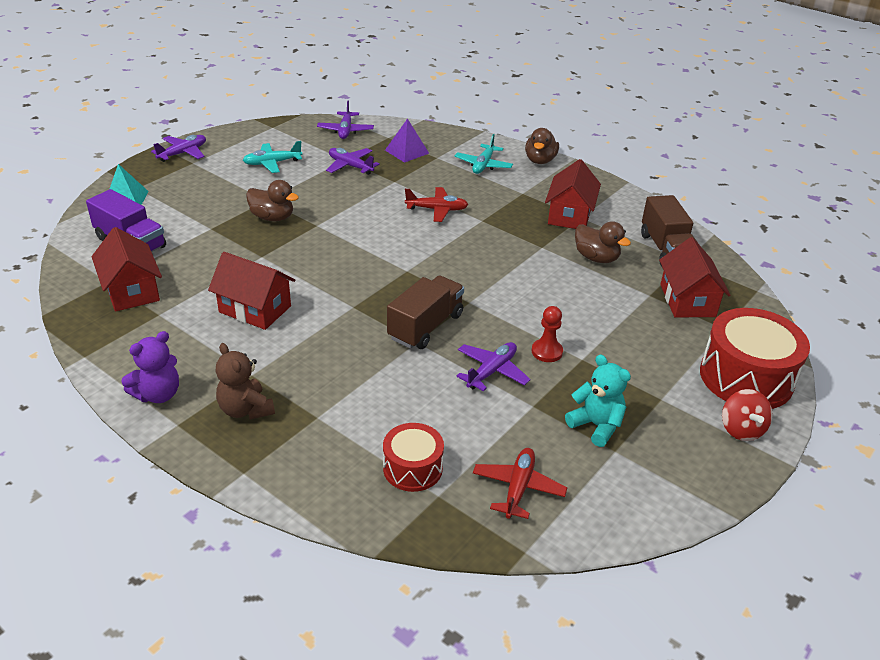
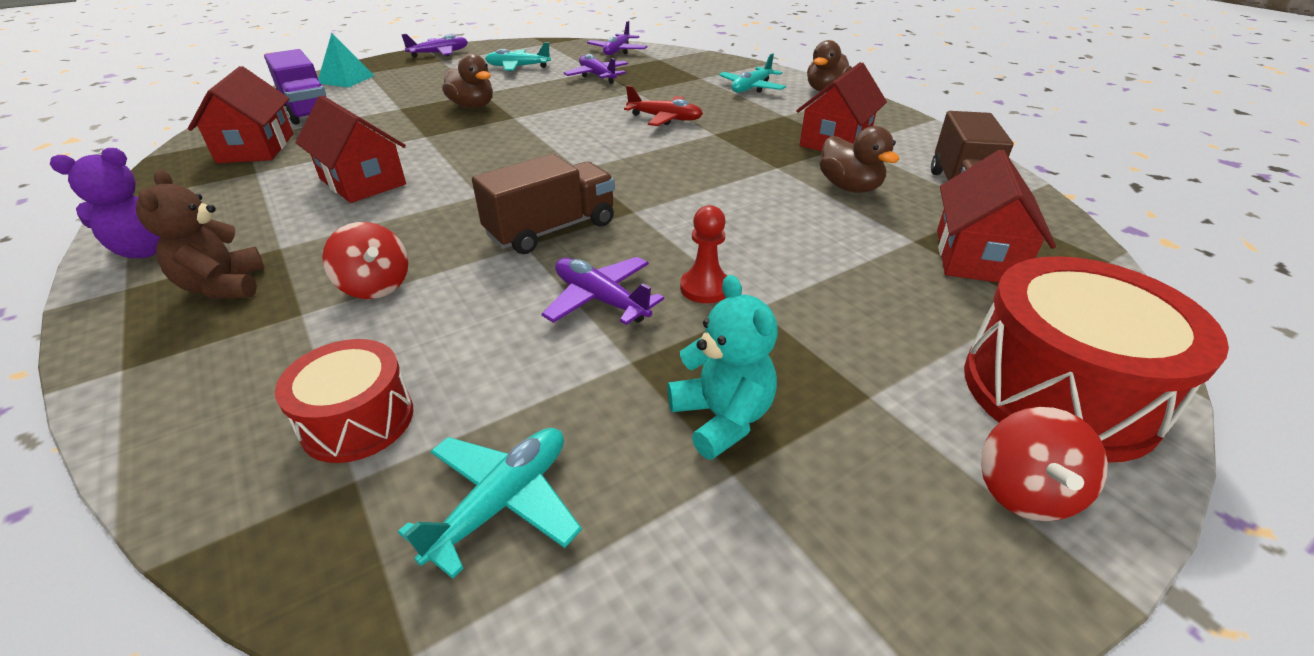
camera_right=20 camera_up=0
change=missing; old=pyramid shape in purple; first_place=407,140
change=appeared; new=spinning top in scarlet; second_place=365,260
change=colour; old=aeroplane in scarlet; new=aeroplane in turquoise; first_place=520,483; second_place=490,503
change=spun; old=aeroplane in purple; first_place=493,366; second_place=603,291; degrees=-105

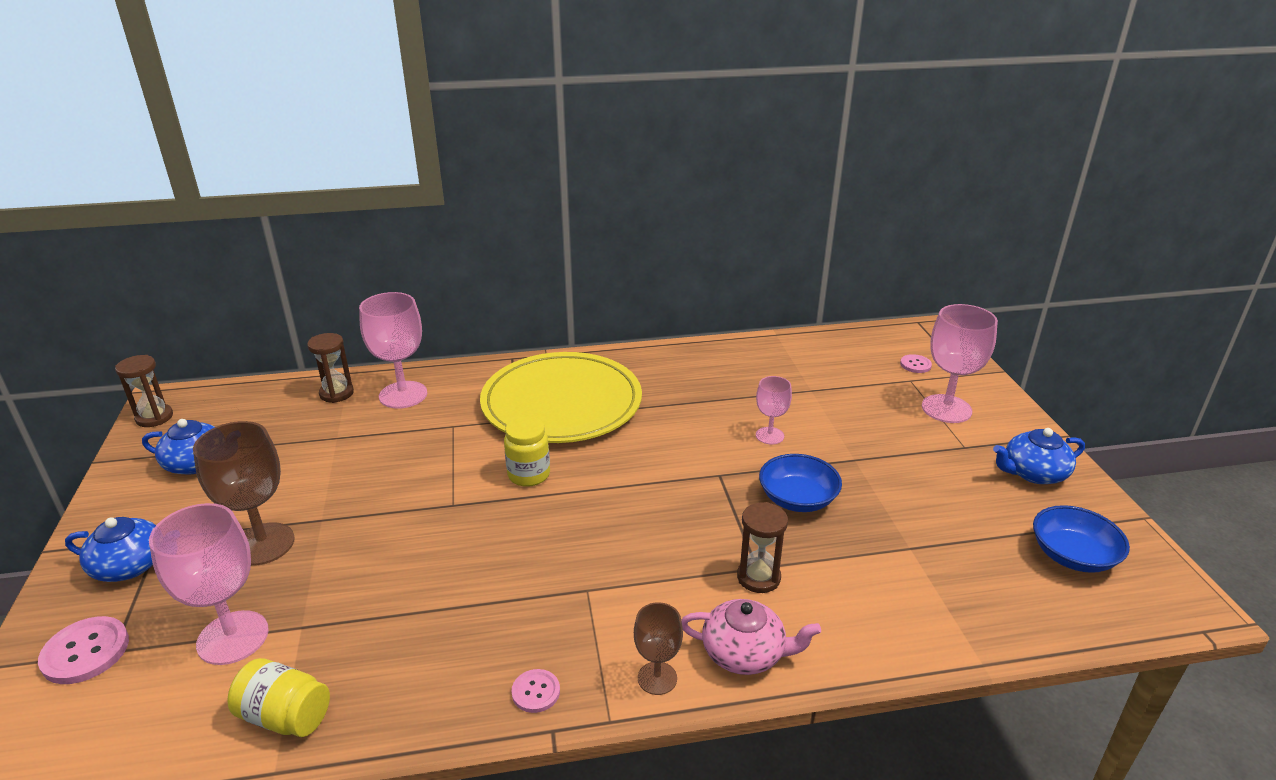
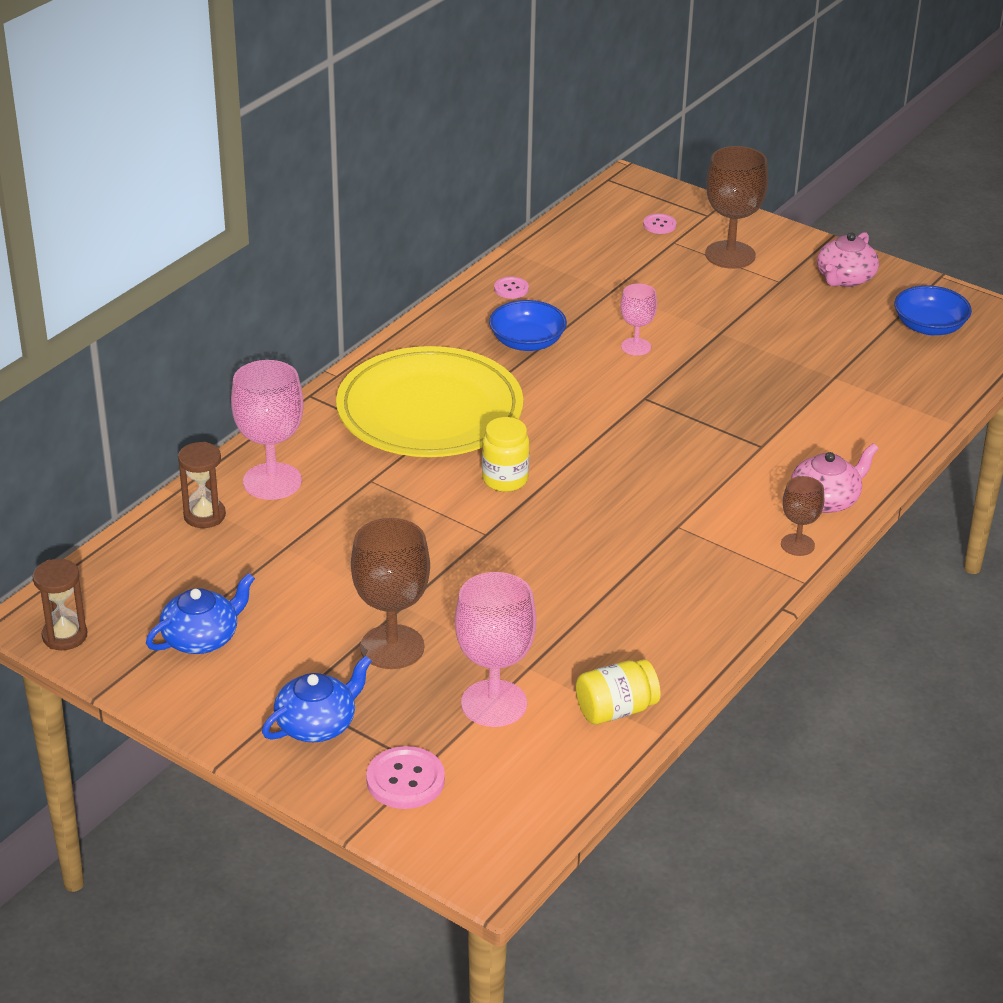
camera_right=-45 camera_up=5
change=missing; old=sandglass in brown; first_place=762,547
change=relocated; old=sewing button in pink; first_place=535,691; second_place=511,288
change=relocated; old=serving bowl in royal blue; first_place=800,483; second_place=528,325
change=colour; old=wine glass in pink; new=wine glass in brown; first_place=960,363; second_place=736,207
change=colour; old=teapot in royal blue; new=teapot in pink; first_place=1039,456; second_place=848,259

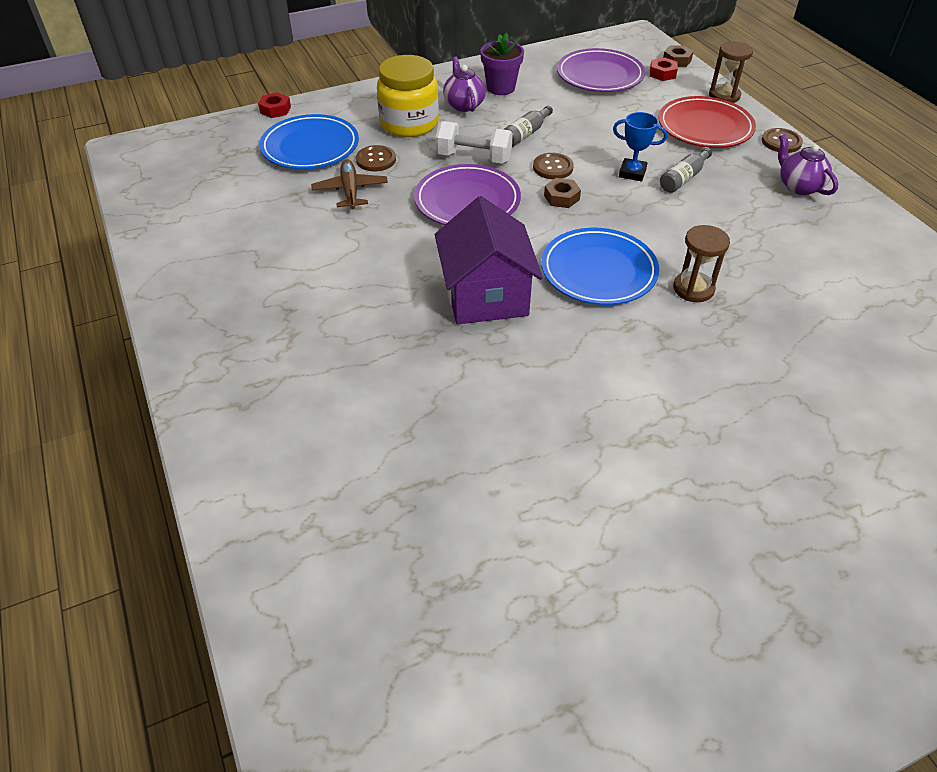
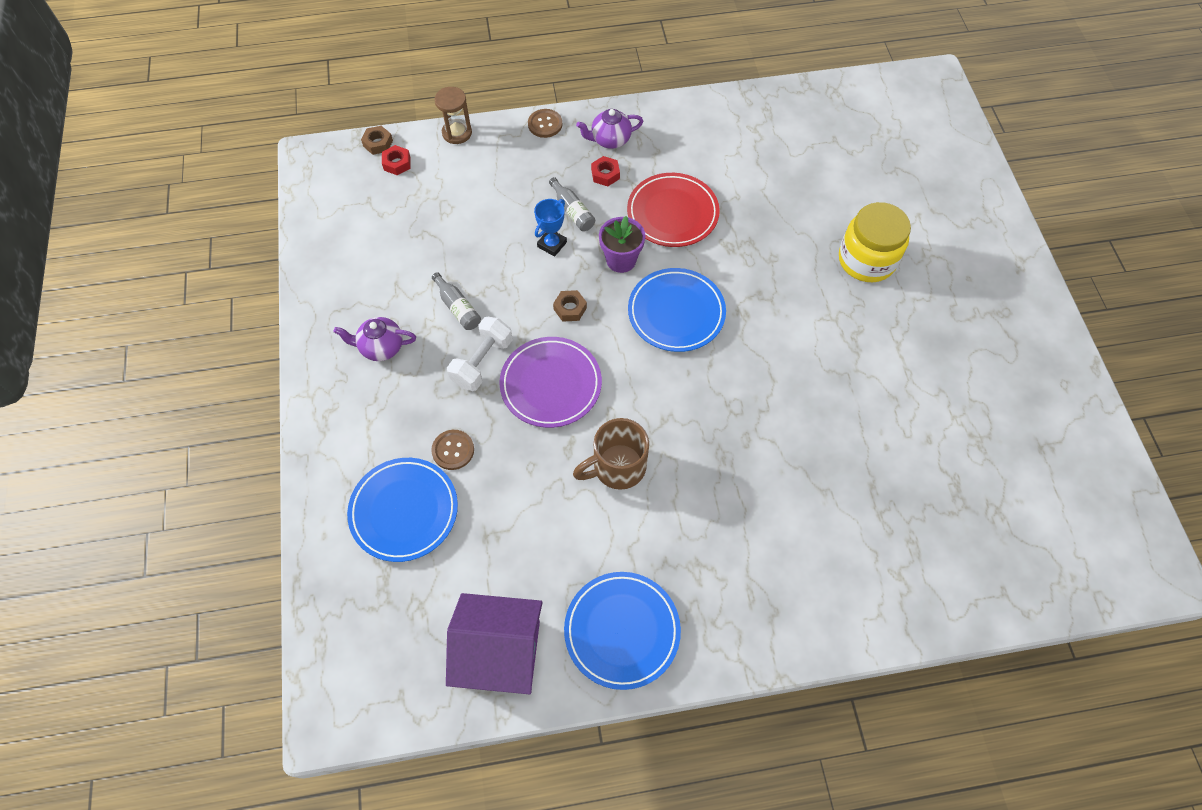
camera_right=-75 camera_up=15
change=missing; old=aeroplane in brown; first_place=349,184
change=missing; old=sewing button in brown; first_place=553,166
change=missing; old=dinner plate in purple; first_place=601,70
change=missing; old=sandglass in brown; first_place=701,263
change=appeared; new=dinner plate in royal blue; second_place=622,631
change=appeared; new=tea mug in brown; second_place=611,454
change=relocated; old=nut in scarlet; first_place=274,105; second_place=605,171
change=relocated; old=preserve jar in golden; first_place=408,96; second_place=875,242
change=relocated; old=house in purple; first_place=489,260; second_place=494,643
change=relocated; old=potted plant in purple; first_place=502,63; second_place=622,244
change=relocated; old=dinner plate in scarlet; first_place=707,122; second_place=673,210

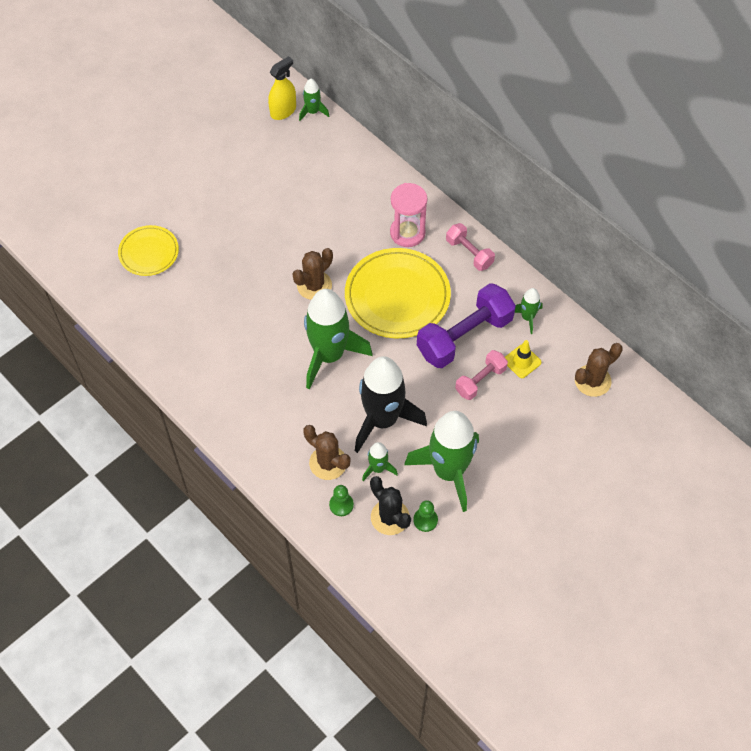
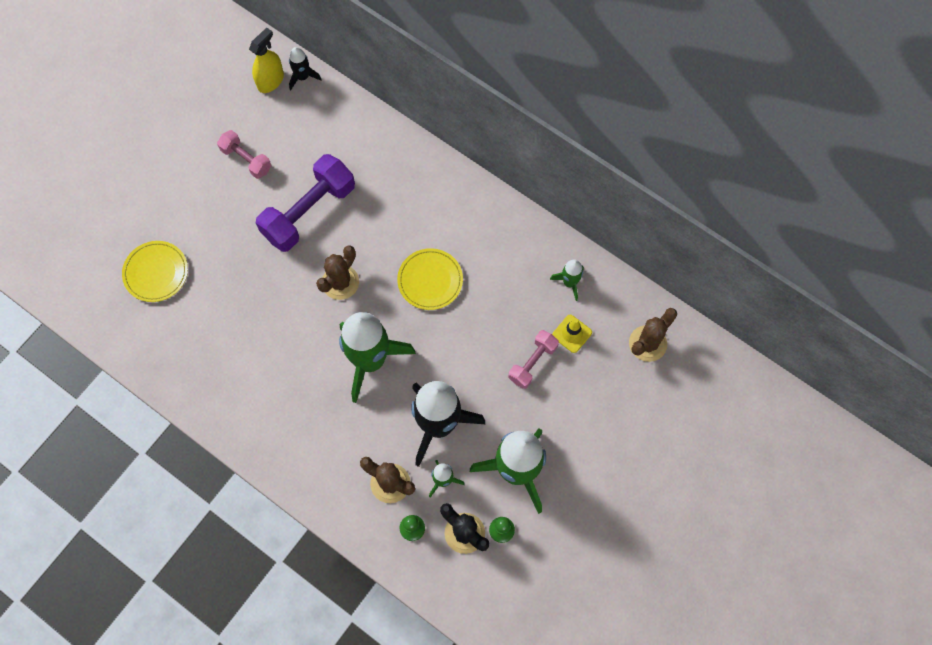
camera_right=-10 camera_up=10
change=missing; old=sandglass in pink; first_place=408,215
change=relocated; old=free weight in purple; first_place=466,325; second_place=305,203
change=relocated; old=free weight in pink; first_place=470,247; second_place=244,154
change=colour; old=spaceship in green; new=spaceship in ebony; first_place=314,100; second_place=305,68
change=size; old=dinner plate in golden; first_place=398,293; second_place=430,279; factor=0.58

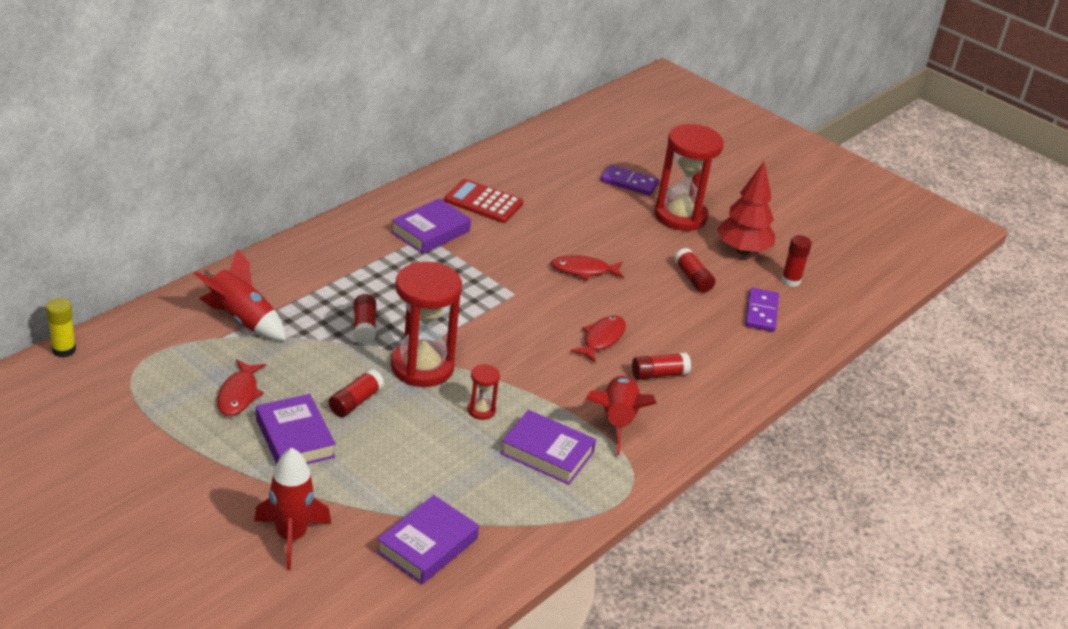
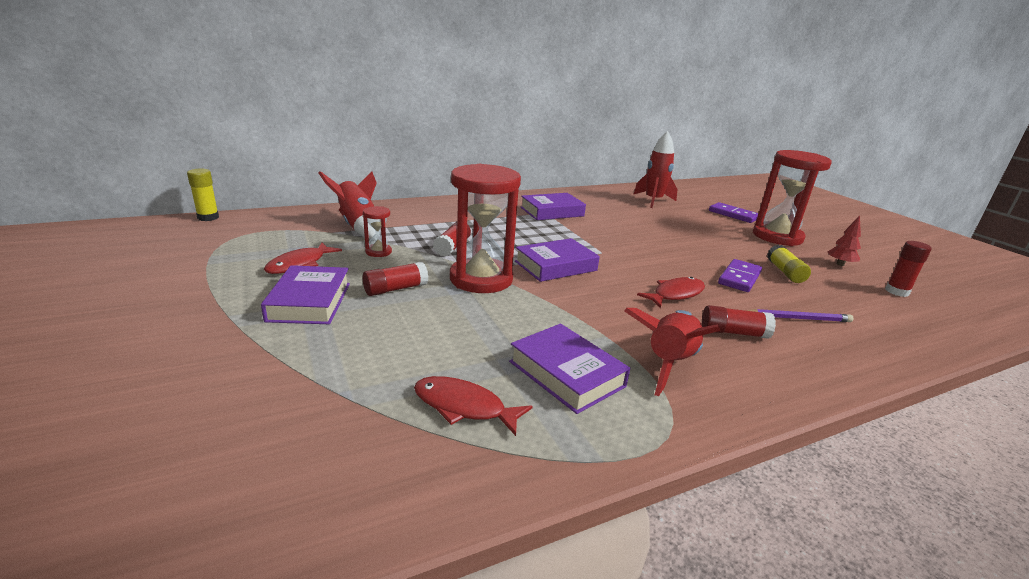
camera_right=25 camera_up=-10
change=missing; old=adding machine in scarlet; first_place=483,201
change=appeared; new=wooden pencil in purple; second_place=799,315
change=relocated; old=spaceship in scarlet; first_place=292,509; second_place=655,169
change=relocated; old=hardback in purple; first_place=428,539; second_place=557,260
change=relocated; old=sandglass in scarlet; first_place=483,392; second_place=377,231
change=relocated; old=fish figure in scarlet; first_place=587,267; second_place=473,406
change=relocated; old=domino in purple; first_place=762,310; second_place=740,275
change=colour; old=stick of glue in scarlet; new=stick of glue in golden; first_place=694,270; second_place=789,264
change=size; old=tree in scarlet; first_place=746,208; second_place=844,240; factor=0.51

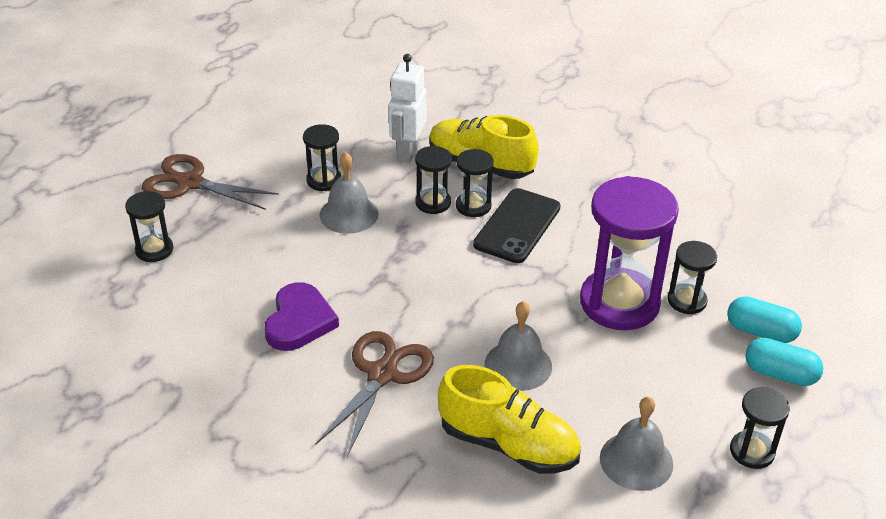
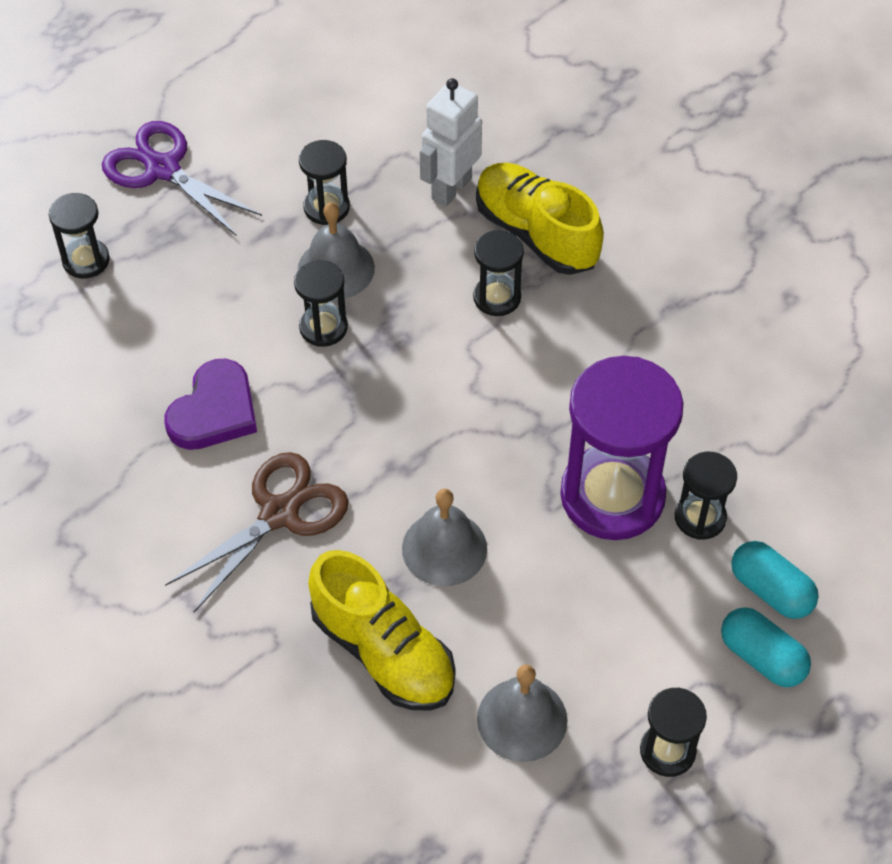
camera_right=20 camera_up=15
change=missing; old=smartphone in ebony; first_place=517,225
change=relocated; old=sandglass in ebony; first_place=433,180; second_place=321,303
change=colour; old=shears in brown; new=shears in purple; first_place=210,182; second_place=182,178

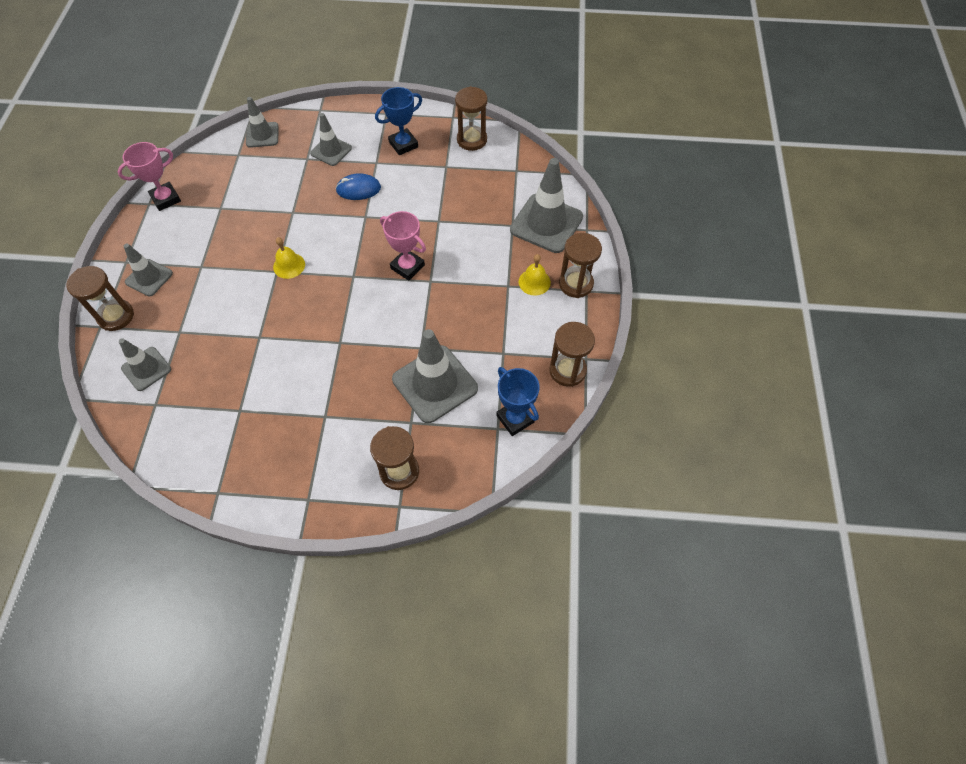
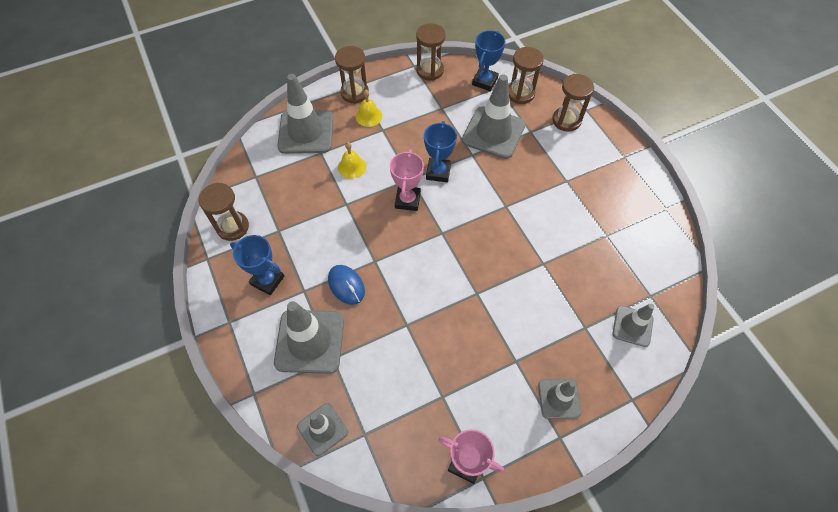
camera_right=-120 camera_up=0
change=appeared; new=award cup in royal blue; second_place=440,151
change=relocated; old=sandglass in brown; first_place=100,298; second_place=526,75
change=relocated; old=bell in golden; first_place=289,258; second_place=352,160
change=size; old=traffic cone in gray; first_place=331,139; second_place=309,337; factor=1.73

